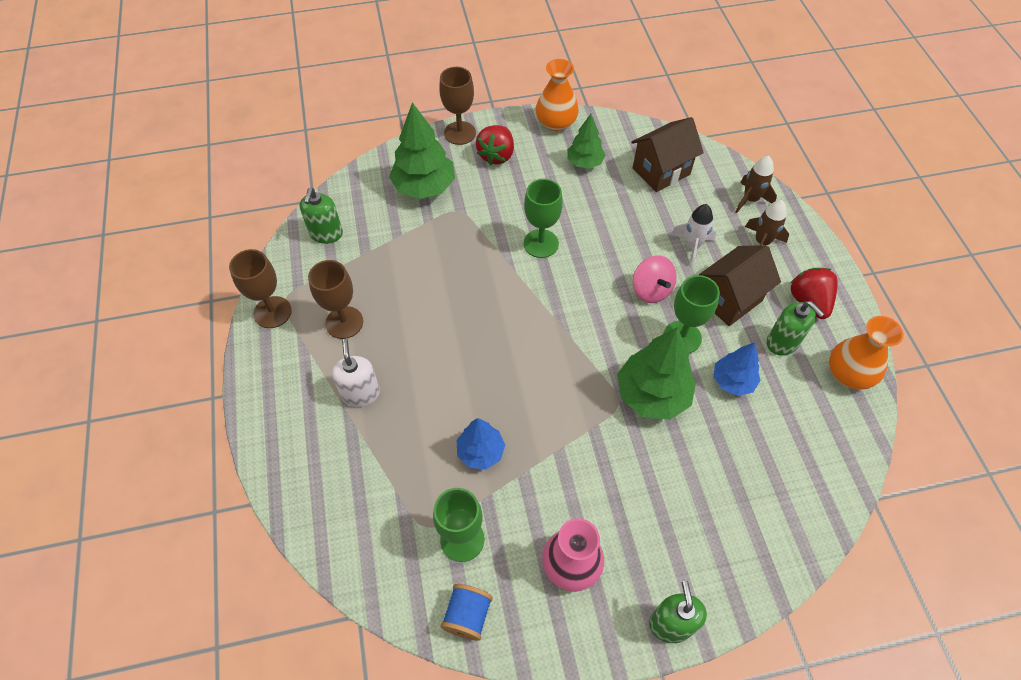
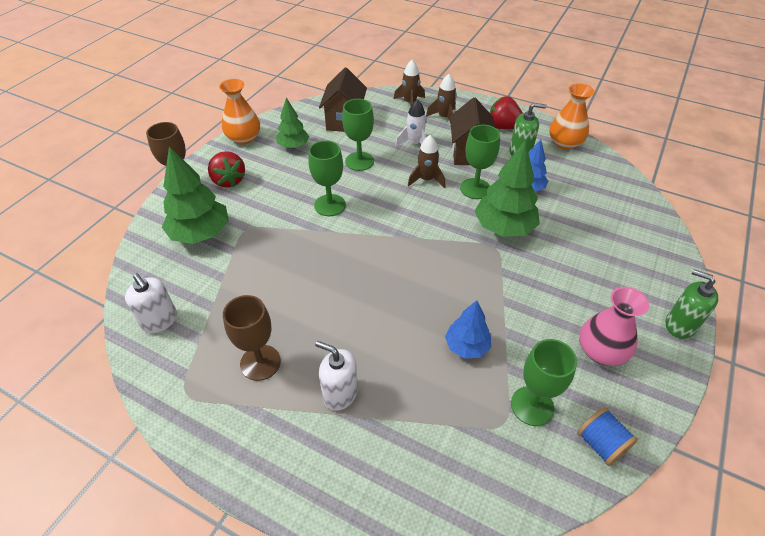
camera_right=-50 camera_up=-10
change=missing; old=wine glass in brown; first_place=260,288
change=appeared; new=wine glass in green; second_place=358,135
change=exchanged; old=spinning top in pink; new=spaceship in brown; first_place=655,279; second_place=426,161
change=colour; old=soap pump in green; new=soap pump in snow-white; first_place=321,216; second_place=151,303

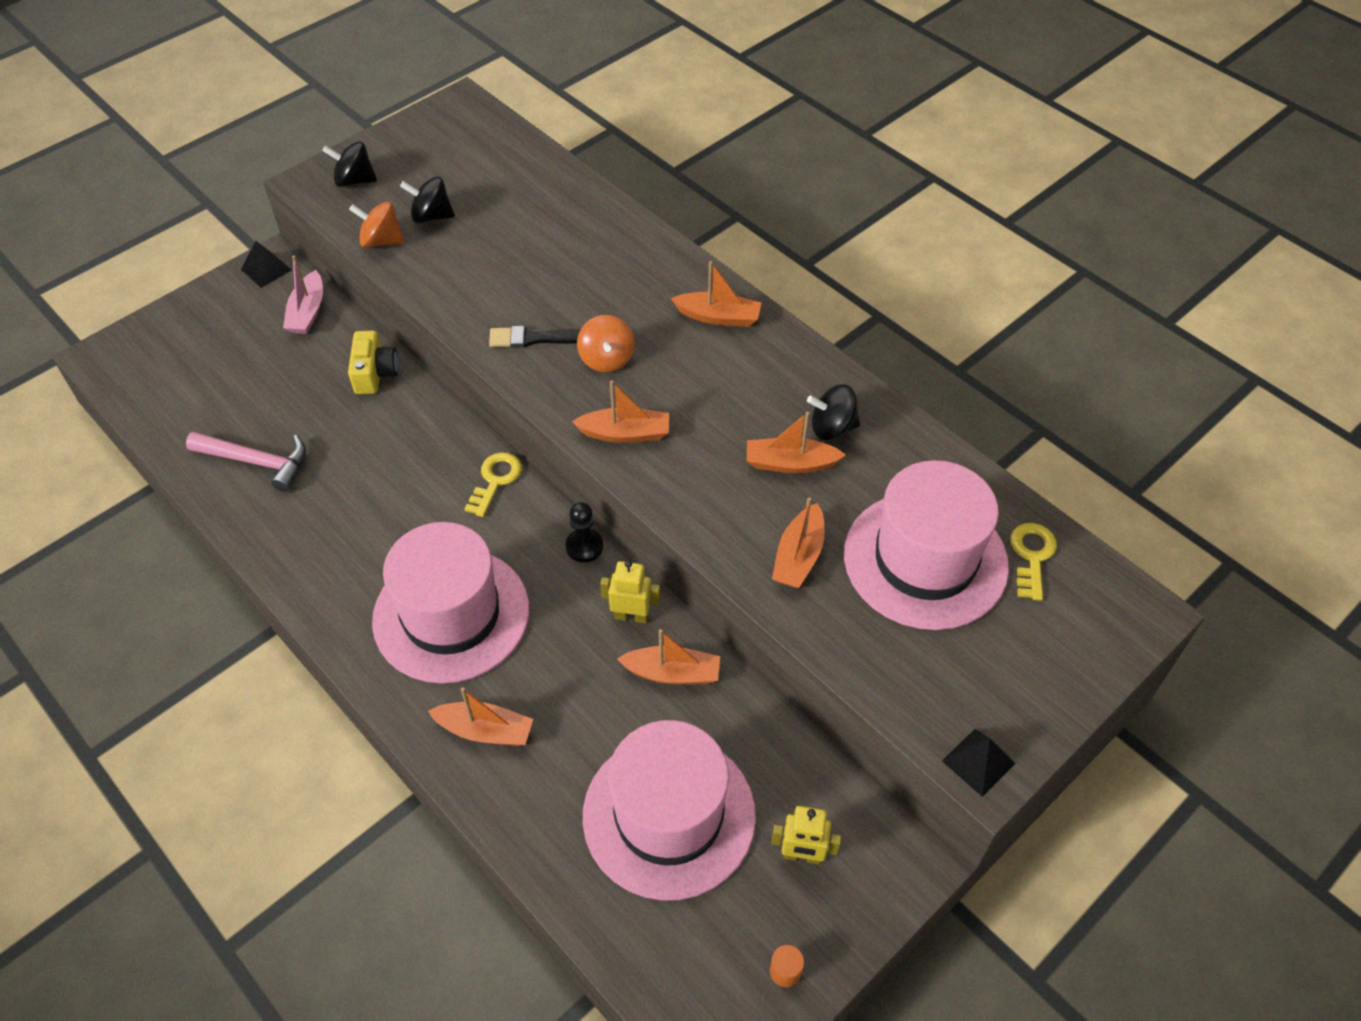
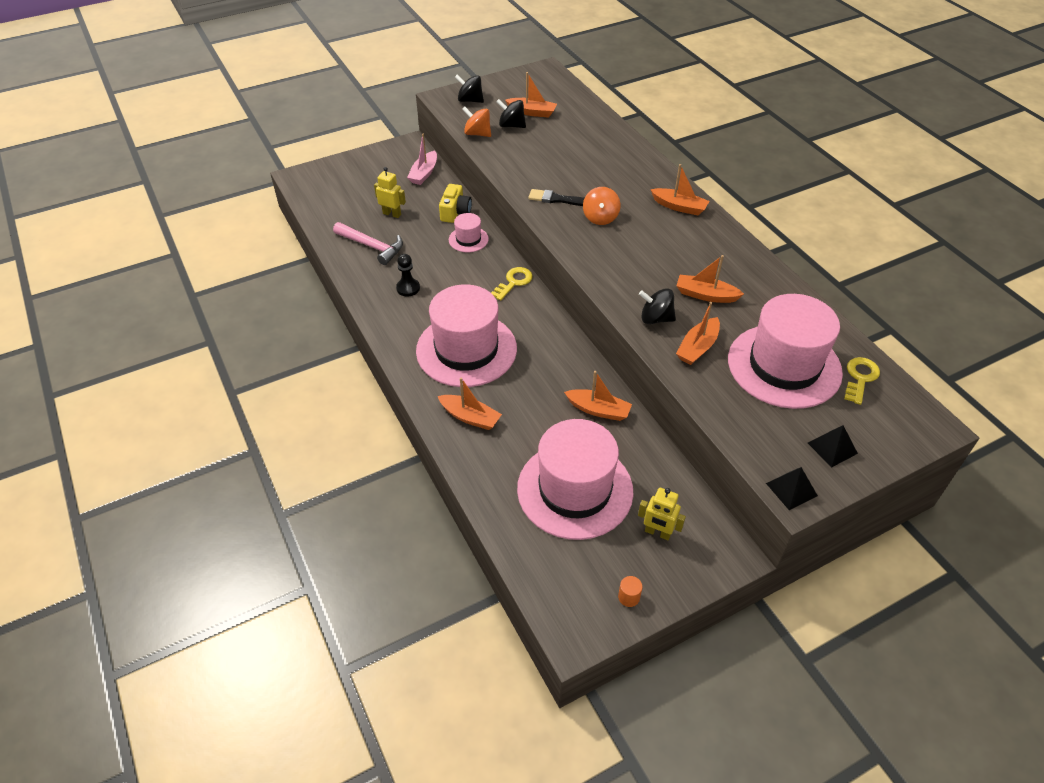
camera_right=15 camera_up=-5
change=appeared; new=hat in pink; second_place=469,232
change=relocated; old=pyramid shape in ebony; first_place=266,264; second_place=833,446
change=relocated; old=pawn in ebony; first_place=584,532; second_place=408,275
change=relocated; old=boat in bright orange; first_place=620,411; second_place=531,95
change=relocated; old=robot in golden; first_place=630,592; second_place=390,192
change=relocated; old=spinning top in ebony; first_place=833,412; second_place=657,306

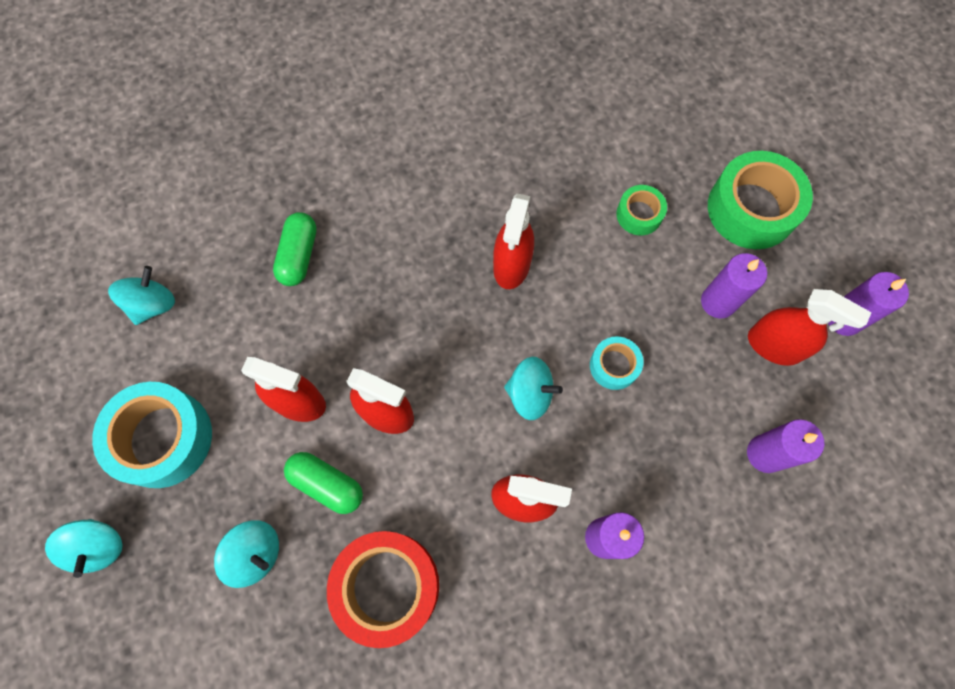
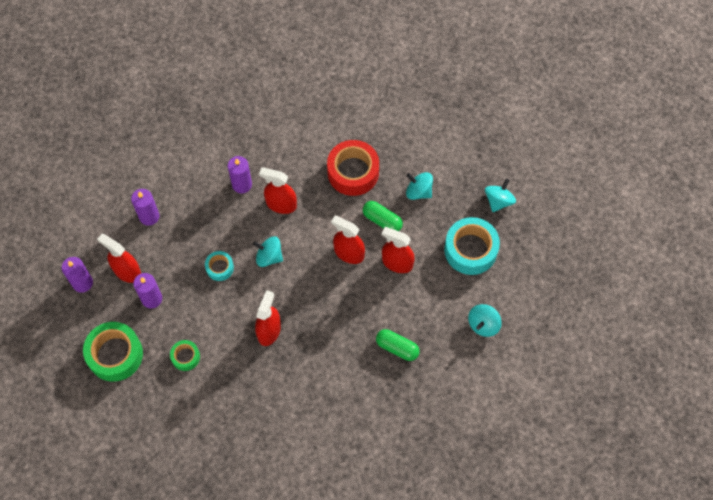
camera_right=-175 camera_up=-5
change=spun; old=spinning top in turquoise; first_place=84,548; second_place=500,195; degrees=45
change=spun; old=pill shape in green; first_place=295,249; second_place=398,345; degrees=-75

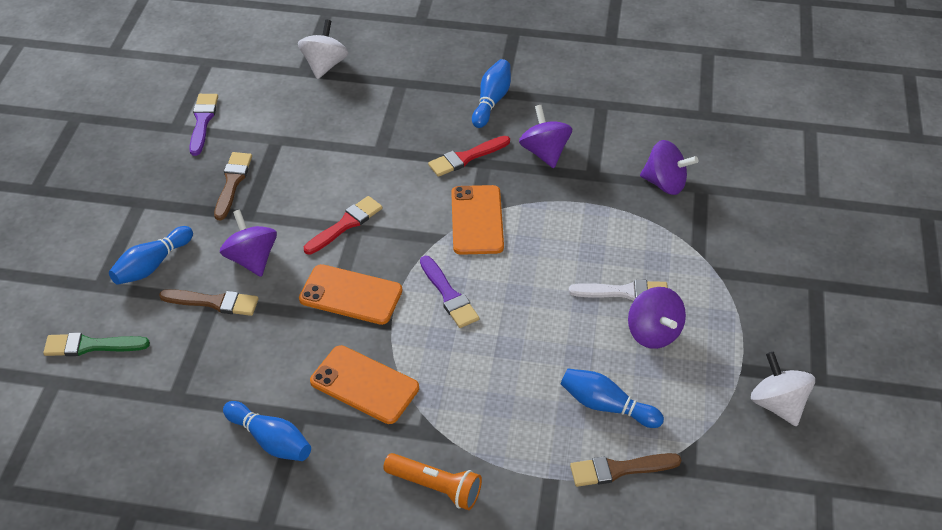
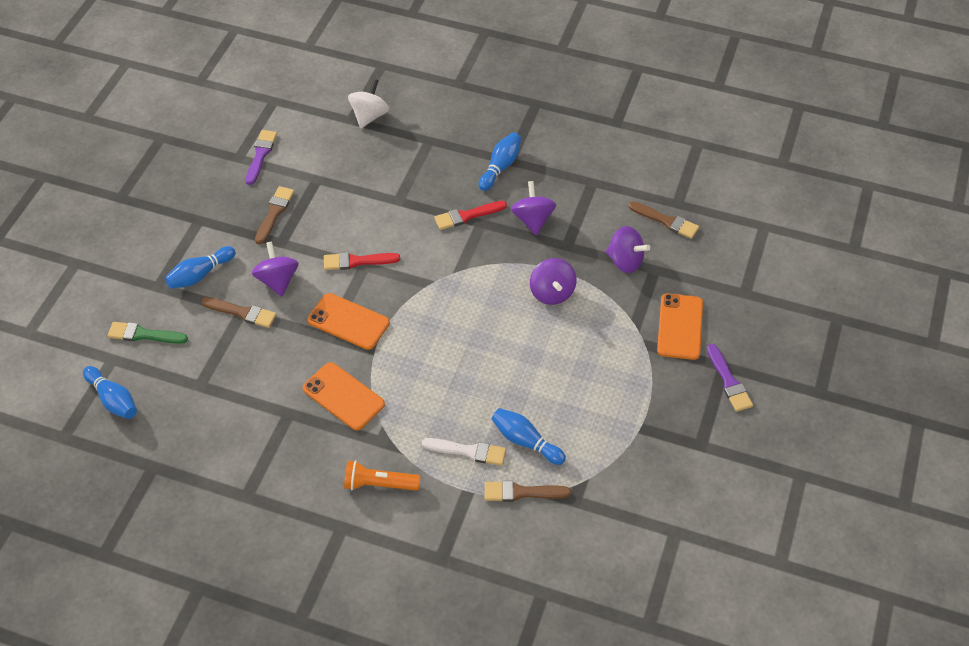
camera_right=10 camera_up=5
change=missing; old=spinning top in snow-white; first_place=783,389
change=appeared; new=paint brush in brown; second_place=663,220
change=relocated; old=tenpin in royal blue; first_place=267,431; second_place=110,392
change=relocated; old=paint brush in purple; first_place=449,292; second_place=730,378
change=relocated; old=smartphone in bright orange; first_place=477,220; second_place=680,326
change=relocated; old=paint brush in snow-white; first_place=618,290; second_place=464,452
change=relocated; old=spinning top in purple; first_place=657,318; second_place=553,281
change=spun; old=paint brush in scarlet; first_place=343,225; second_place=362,261; degrees=-150
change=spun; old=flashlight in bright orange; first_place=432,481; second_place=382,475; degrees=150

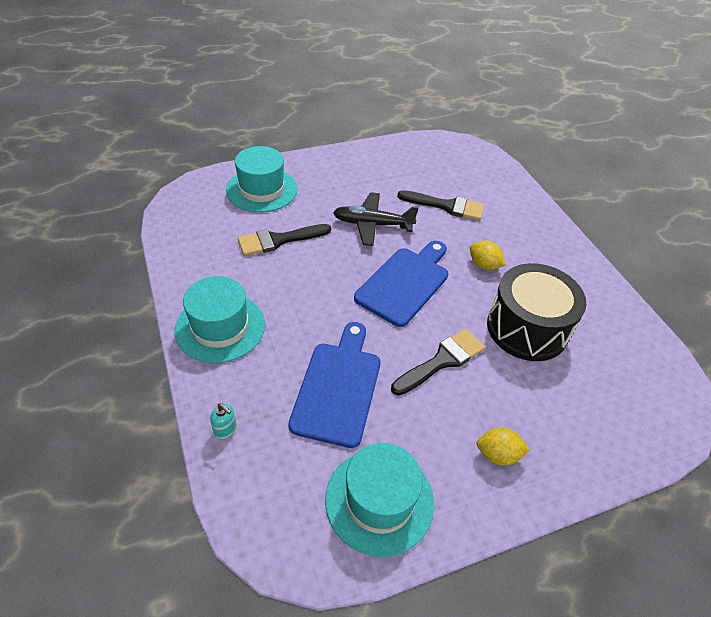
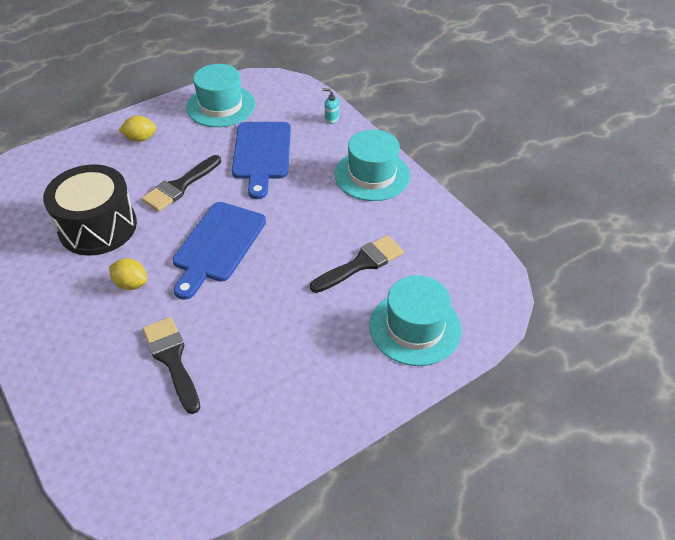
camera_right=170 camera_up=0
change=missing; old=aeroplane in ebony; first_place=376,219
change=spun; old=paint brush in ebony; first_place=440,205; second_place=171,365; degrees=60

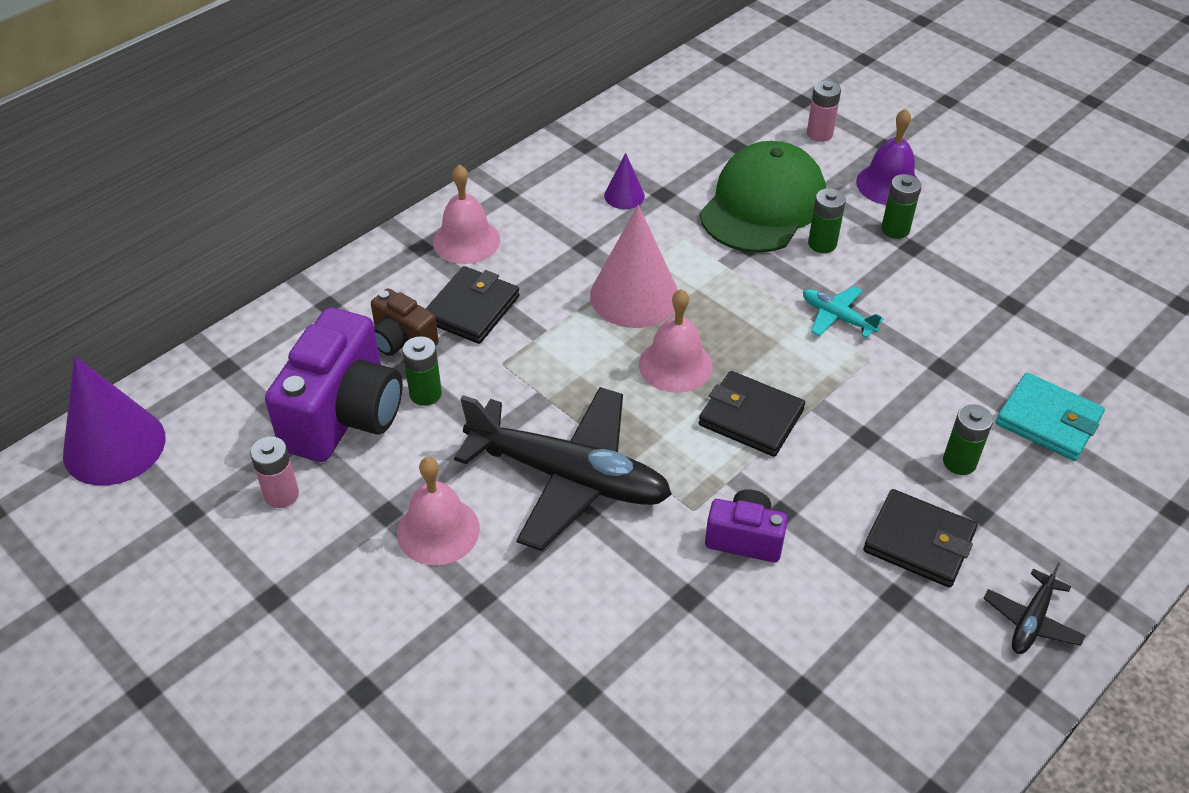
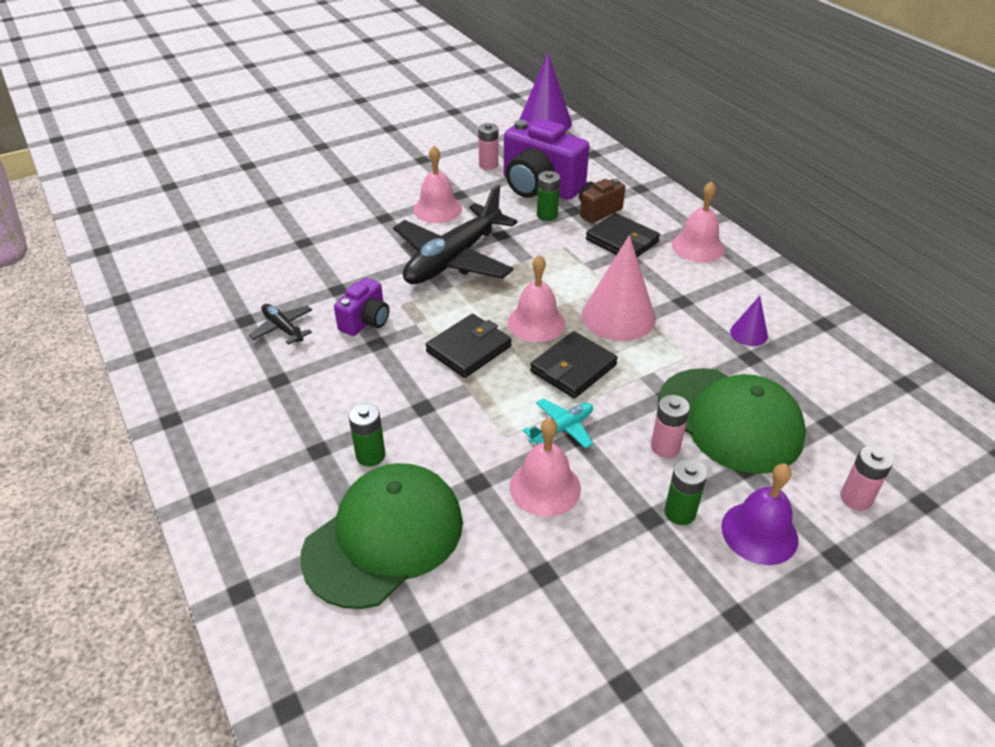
camera_right=105 camera_up=-5
change=appeared; new=bell in pink; second_place=545,467
change=relocated; old=billfold in ebony; first_place=920,538; second_place=574,364
change=relocated; old=aeroplane in ebony; first_place=1034,608; second_place=280,324
change=exchanged; old=billfold in turquoise; new=peaked cap in green; first_place=1050,417; second_place=381,536
change=colour; old=AA battery in green; new=AA battery in pink; first_place=827,220; second_place=670,426

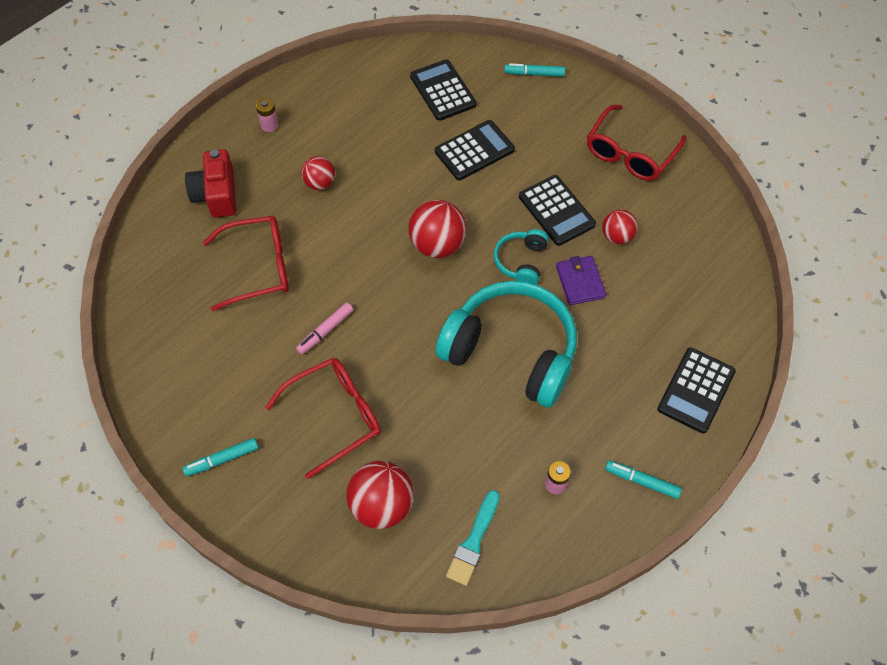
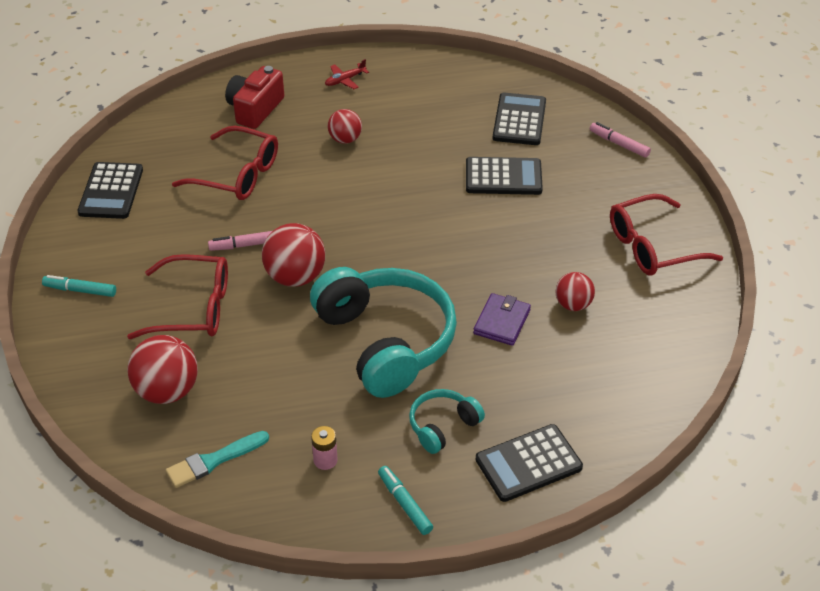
camera_right=35 camera_up=-15
change=relocated; old=ball in scarlet; first_place=437,229; second_place=293,255
change=relocated; old=headphones in turquoise; first_place=521,257; second_place=447,421
change=relocated; old=adding machine in ebony; first_place=557,210; second_place=110,190
change=exchanged; old=AA battery in pink; new=aeroplane in scarlet; first_place=267,115; second_place=347,74
change=colour; old=felt pen in turquoise; new=felt pen in pink; first_place=534,70; second_place=620,140

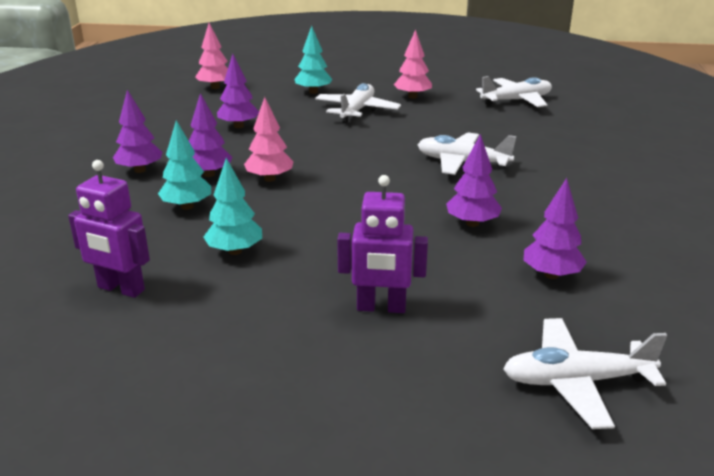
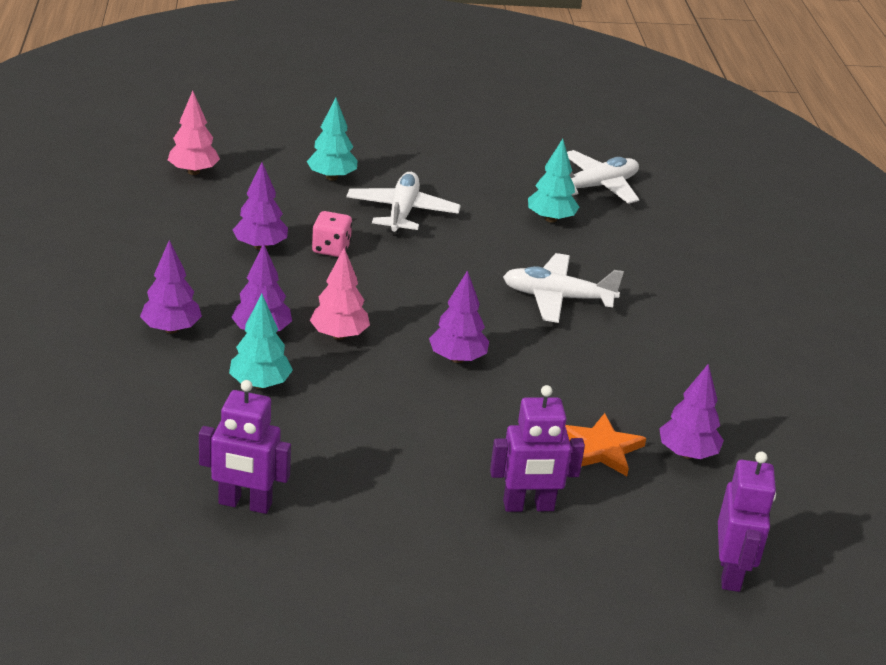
camera_right=-15 camera_up=5
change=missing; old=tree in pink; first_place=413,64
change=appeared; new=die in pink; second_place=332,234
change=appeared; new=five-pointed star in bright orange; second_place=605,444
change=relocated; old=tree in turquoise; first_place=232,206; second_place=553,181
change=relocated; old=tree in purple; first_place=474,180; second_place=459,316
change=exchanged; old=aeroplane in snow-white; new=robot in purple; first_place=585,373; second_place=747,521

